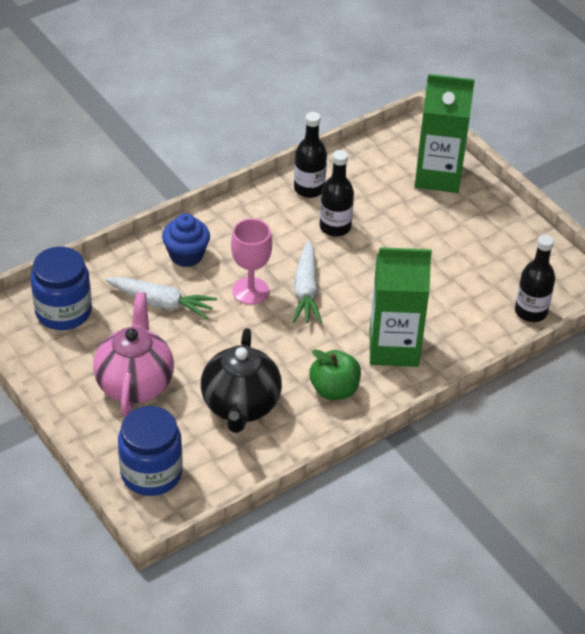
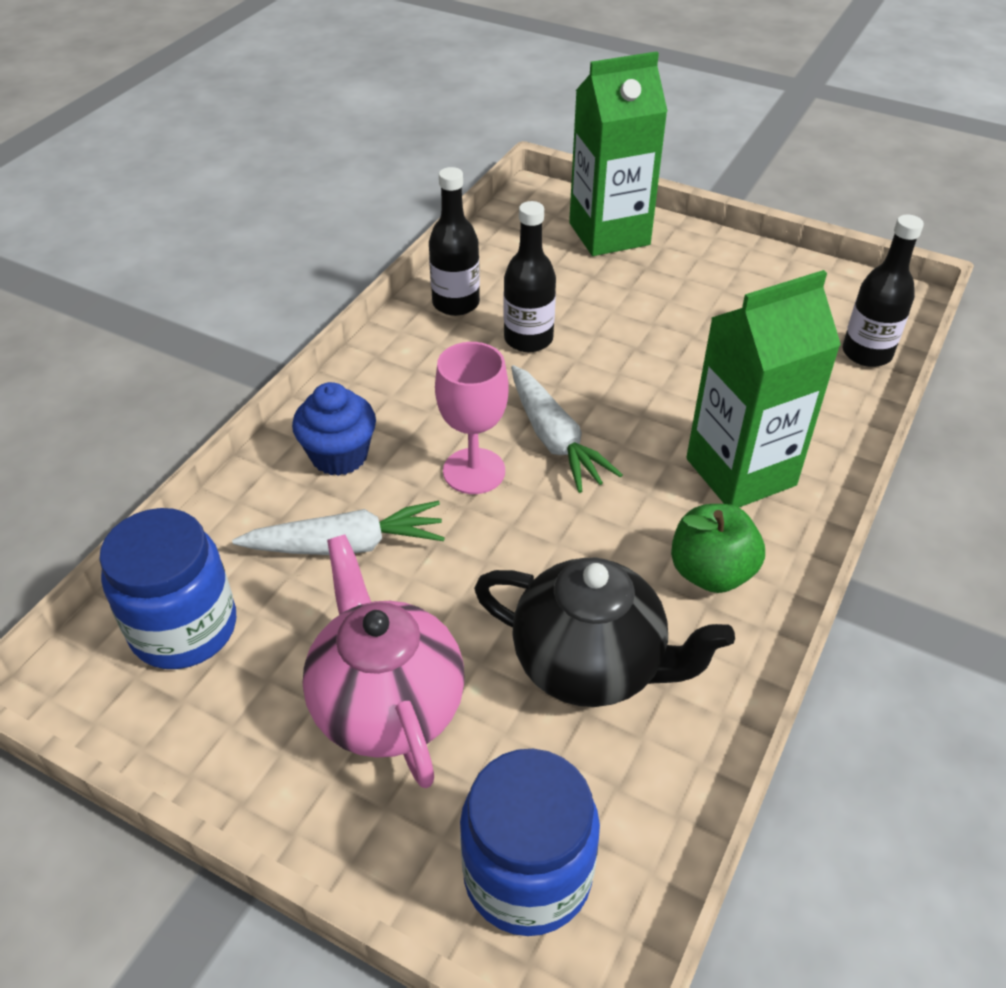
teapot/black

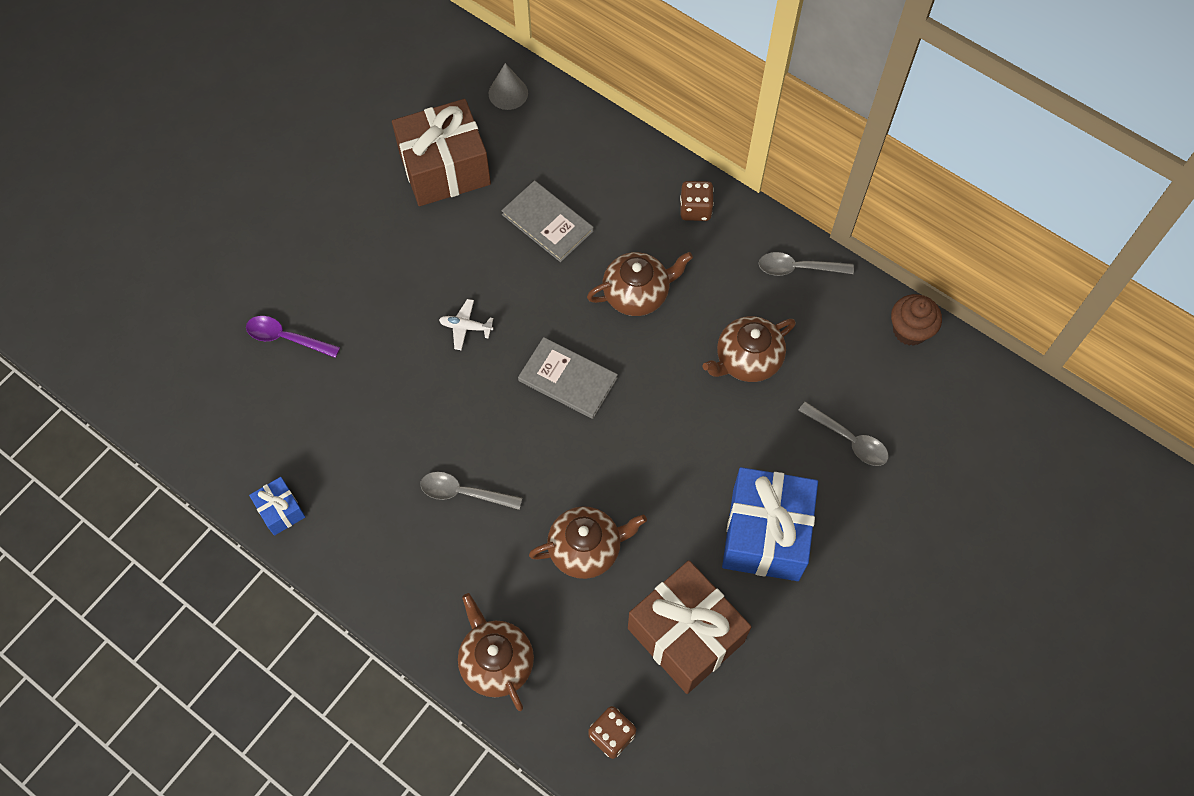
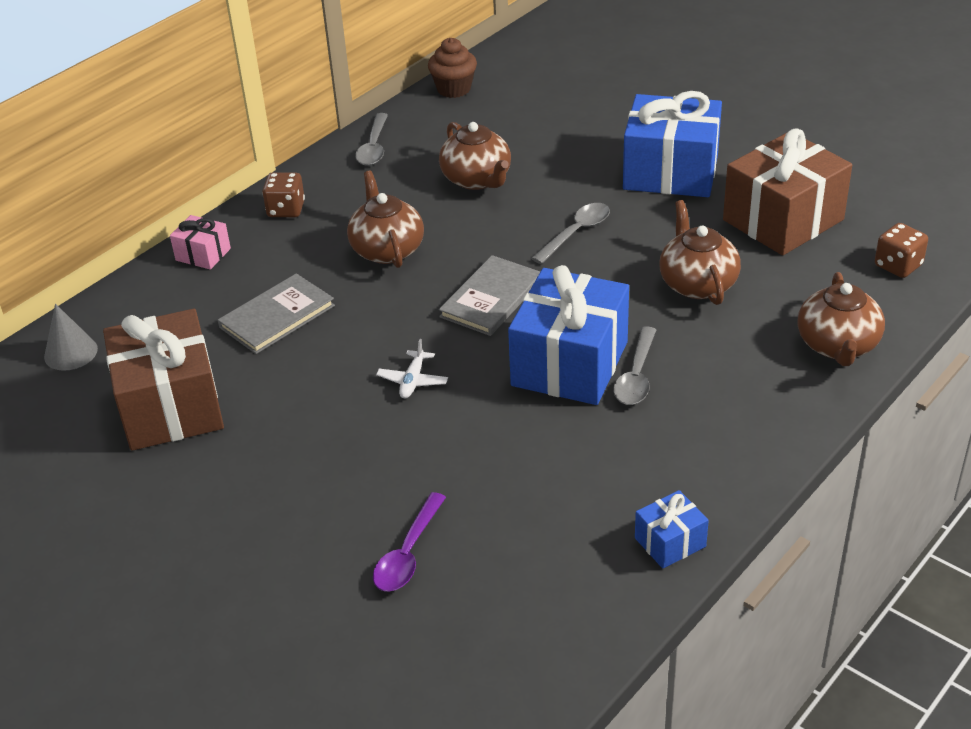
gift/pink
gift/blue (no. 1 from left)
spoon/grey (no. 2 from left)
teapot/brown (no. 4 from left)

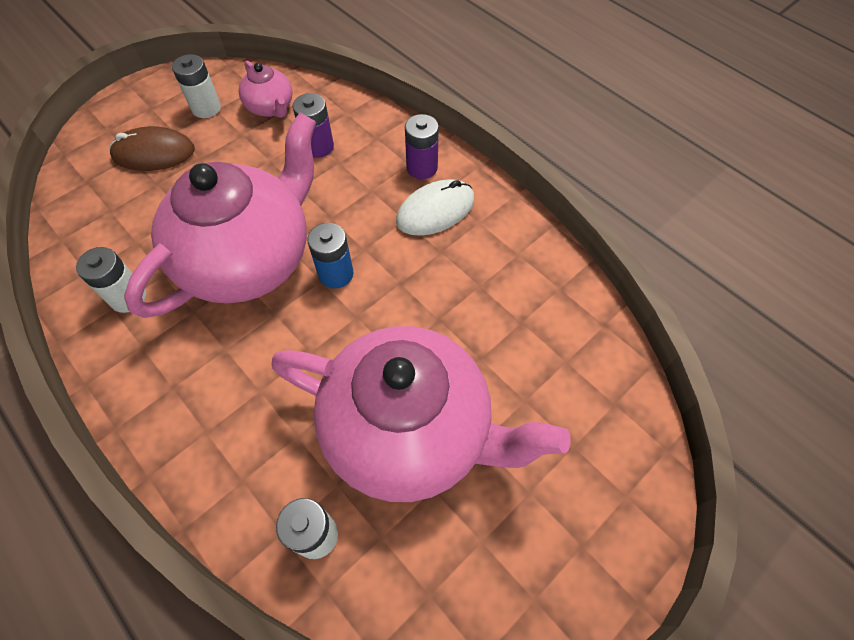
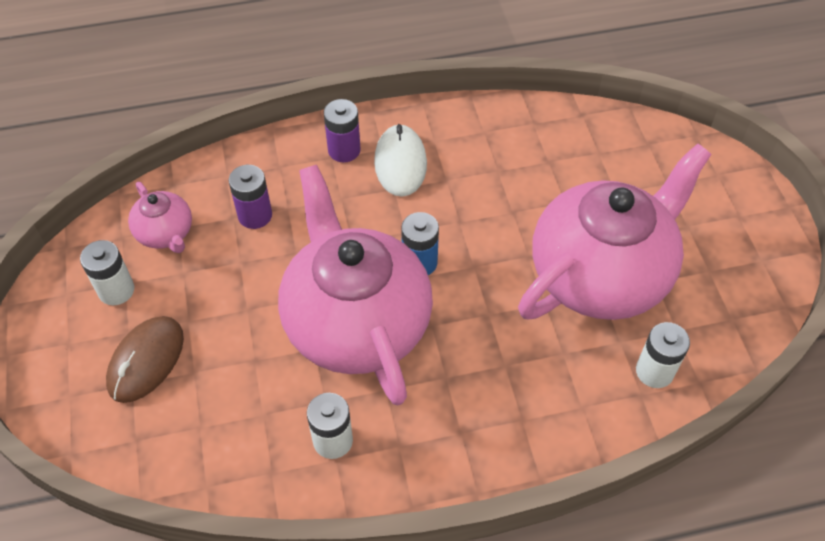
teapot/pink (no. 1 from left)

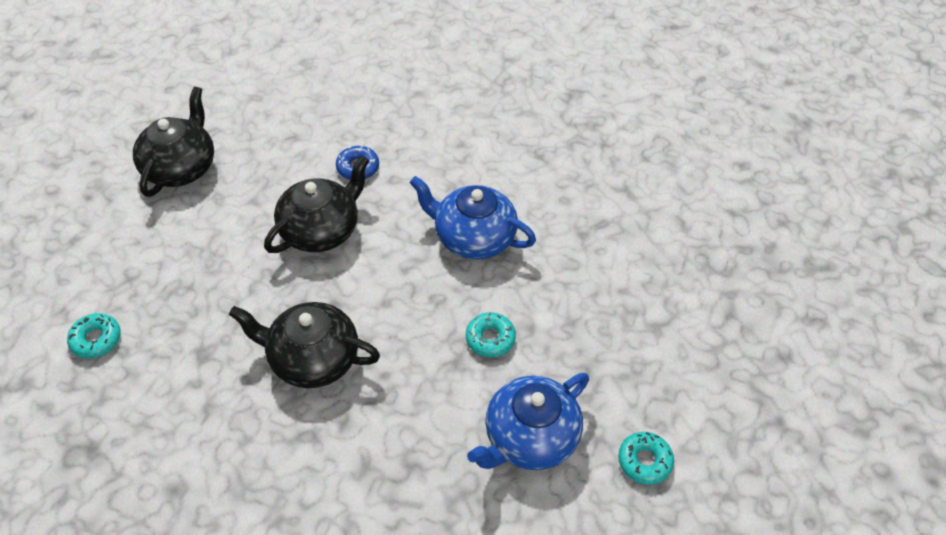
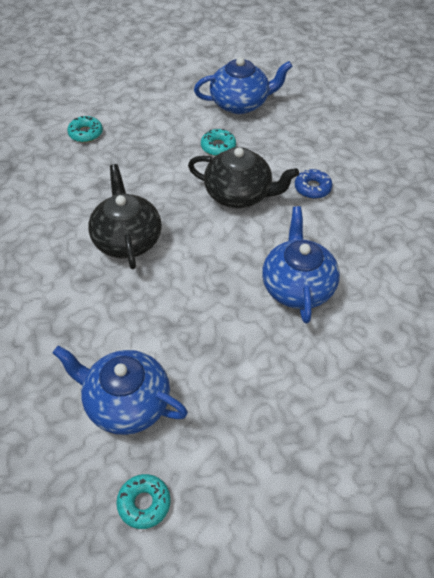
teapot/blue (no. 2 from left)
donut/turquoise (no. 3 from left)

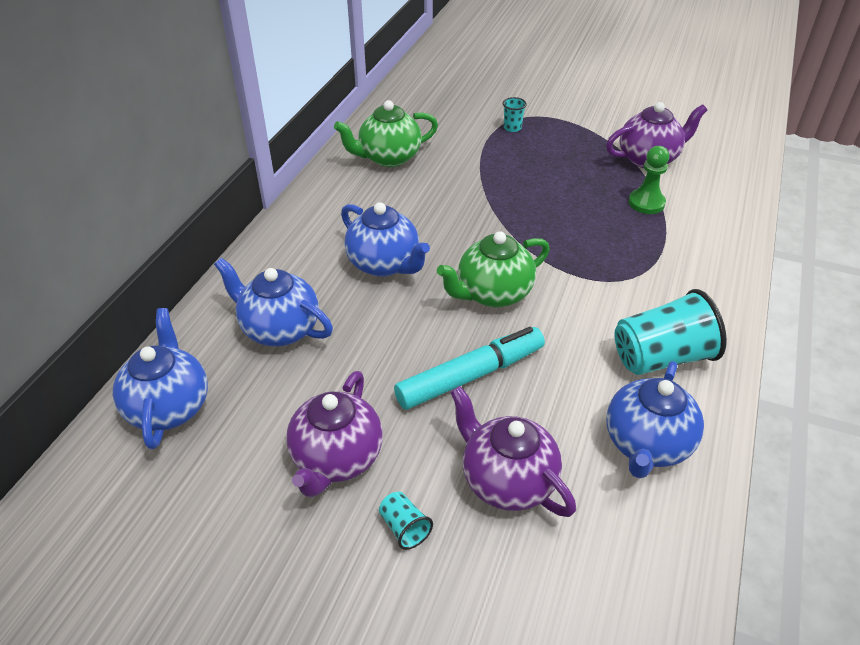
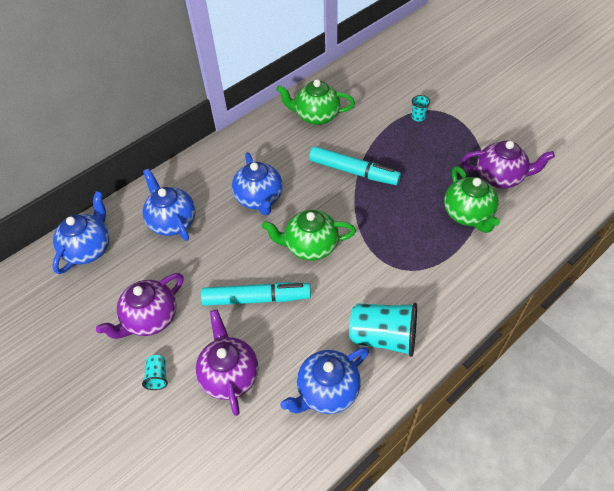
marker/turquoise (no. 2 from left)
teapot/green (no. 3 from left)

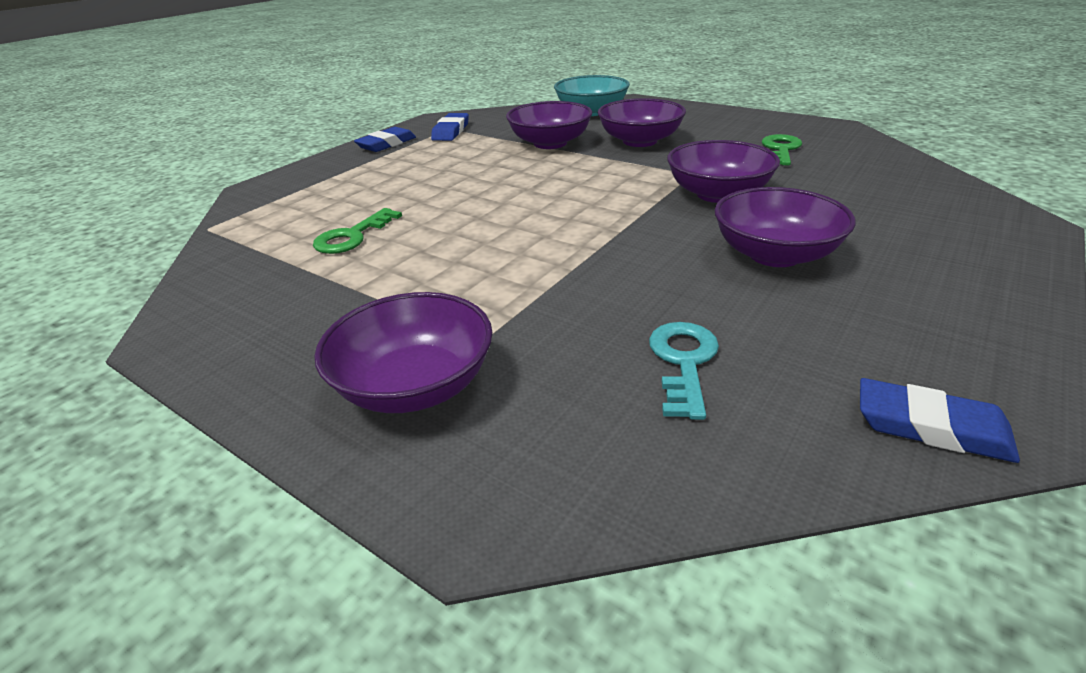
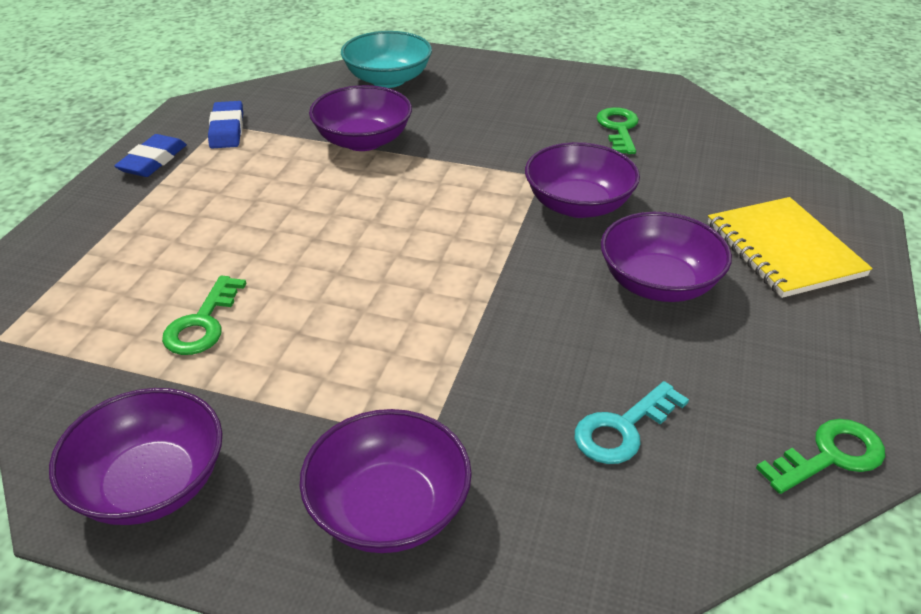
bowl/purple (no. 1 from left)
key/turquoise
notebook/yellow
key/green (no. 3 from left)

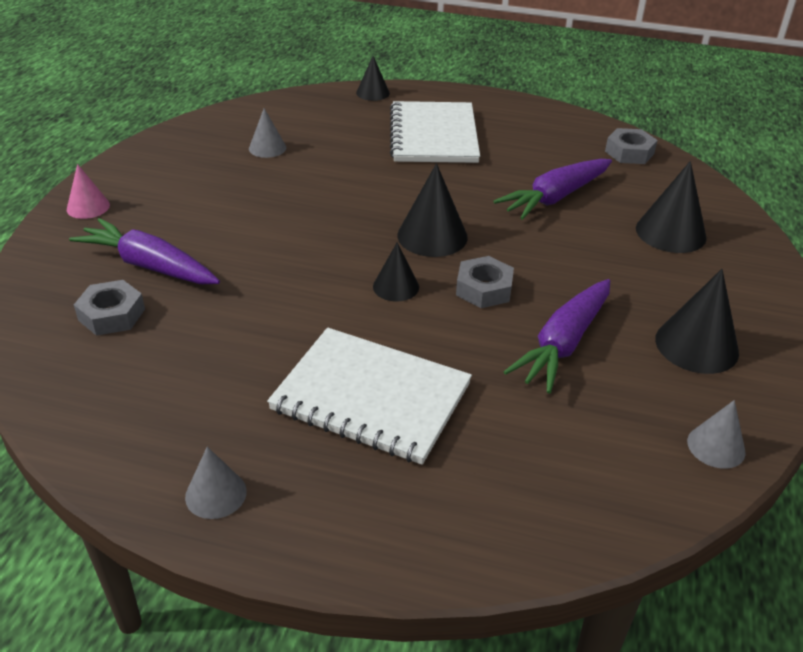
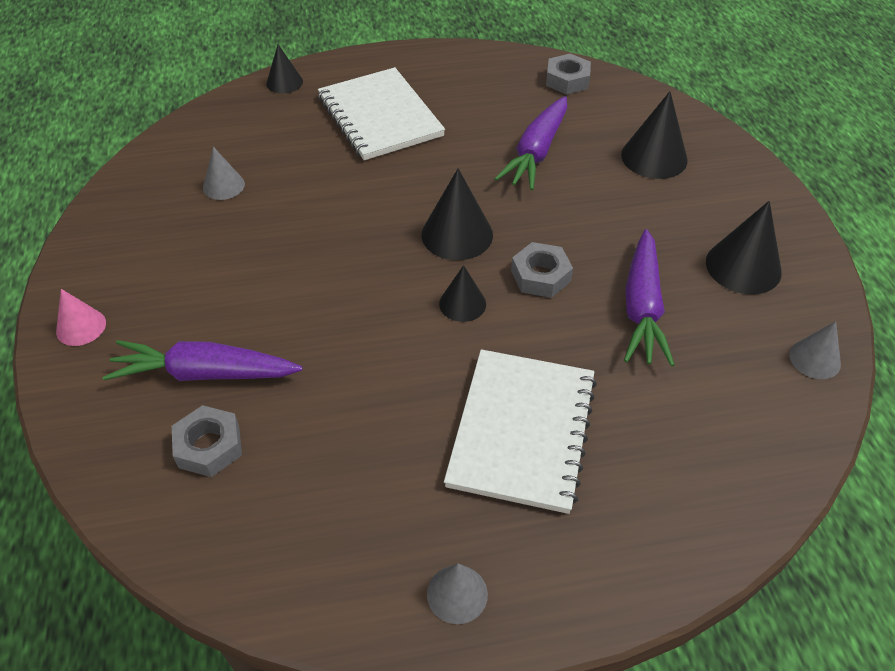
notebook/white (no. 2 from left)

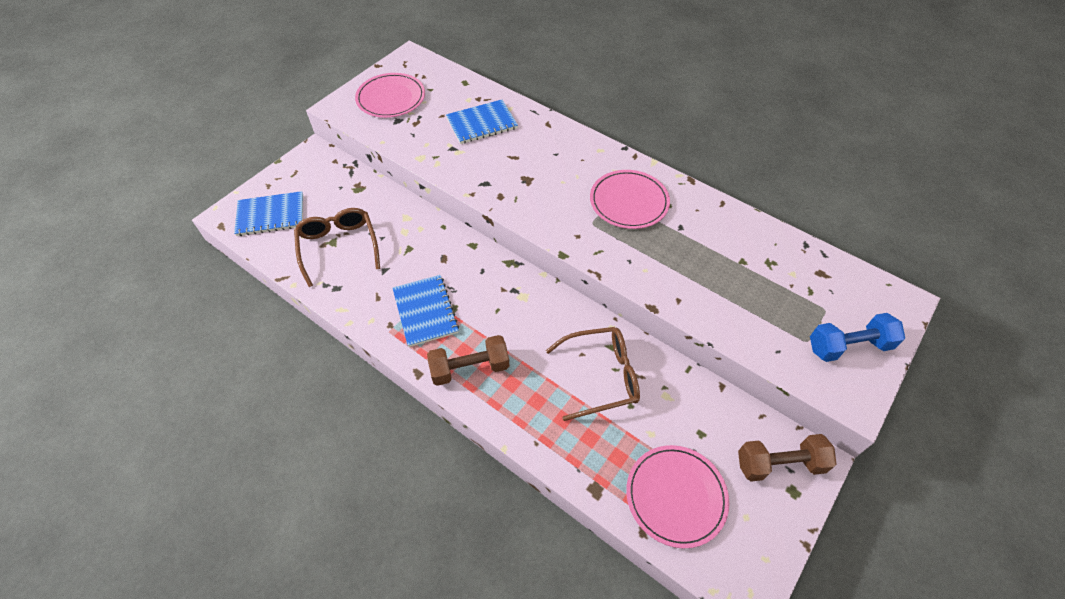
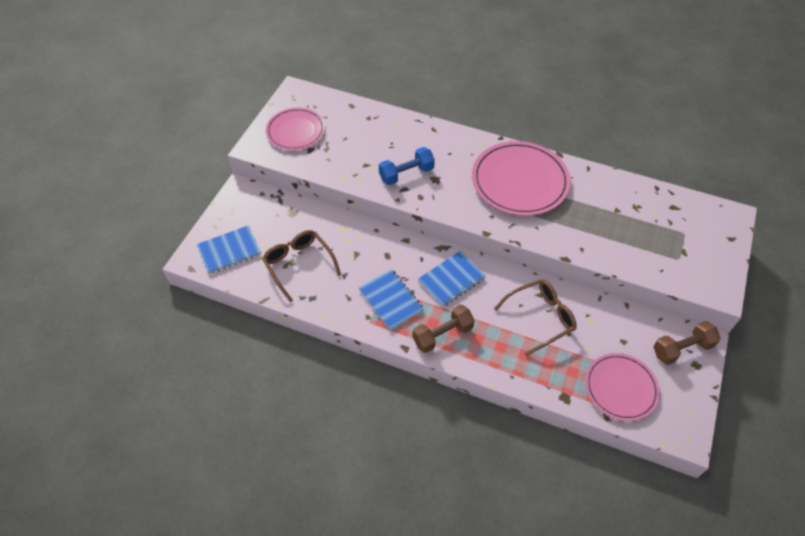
dumbbell/blue
notebook/blue (no. 3 from left)
plate/pink (no. 2 from left)

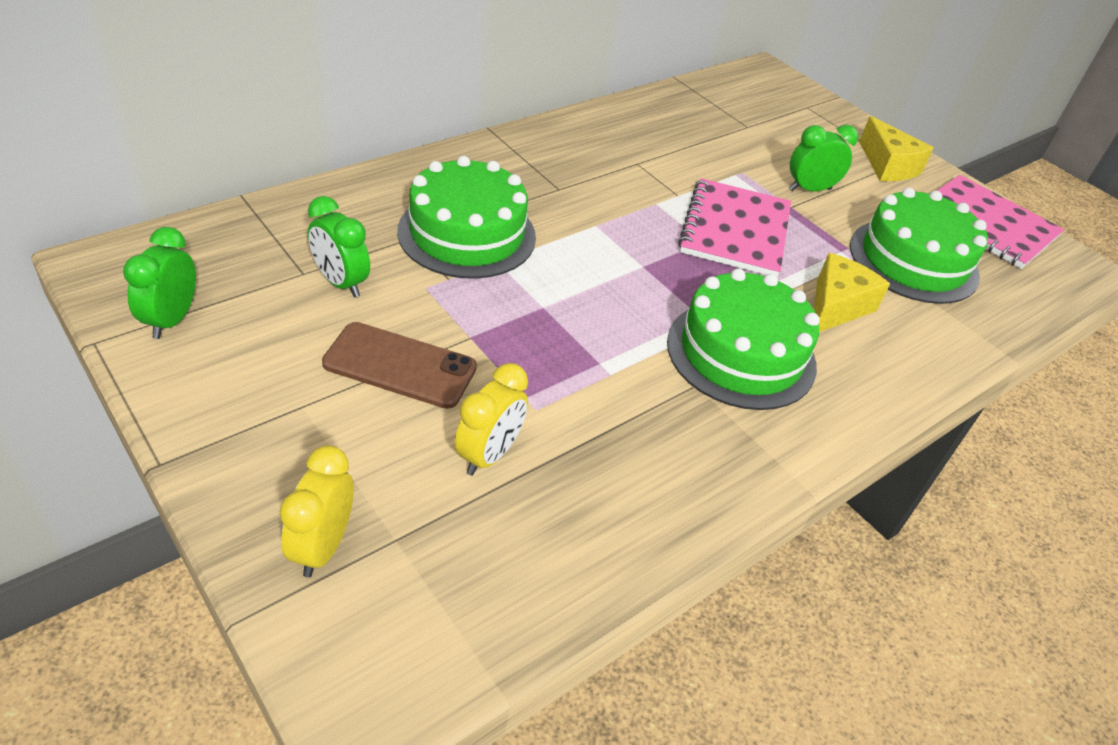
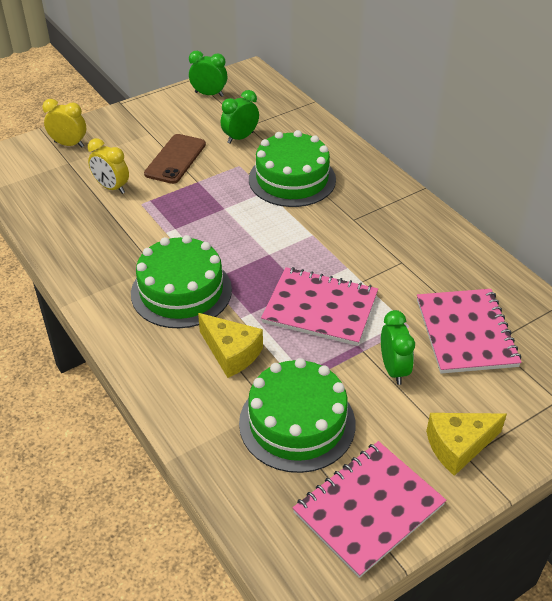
notebook/pink (no. 3 from left)

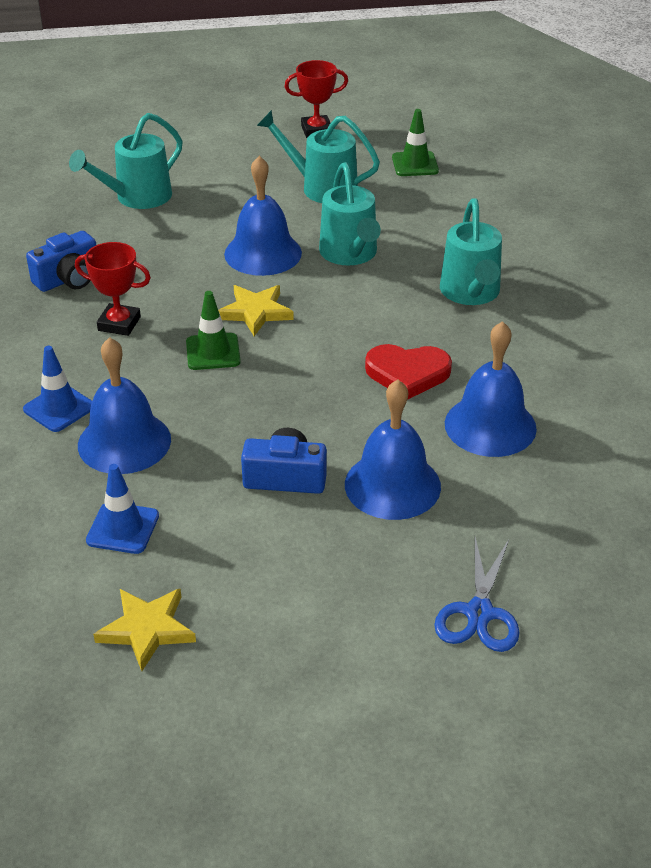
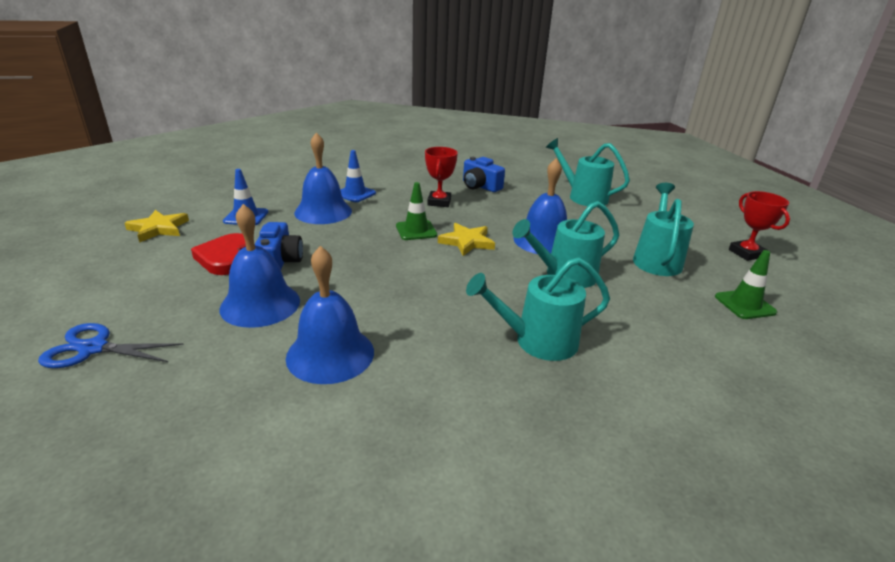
heart/red

